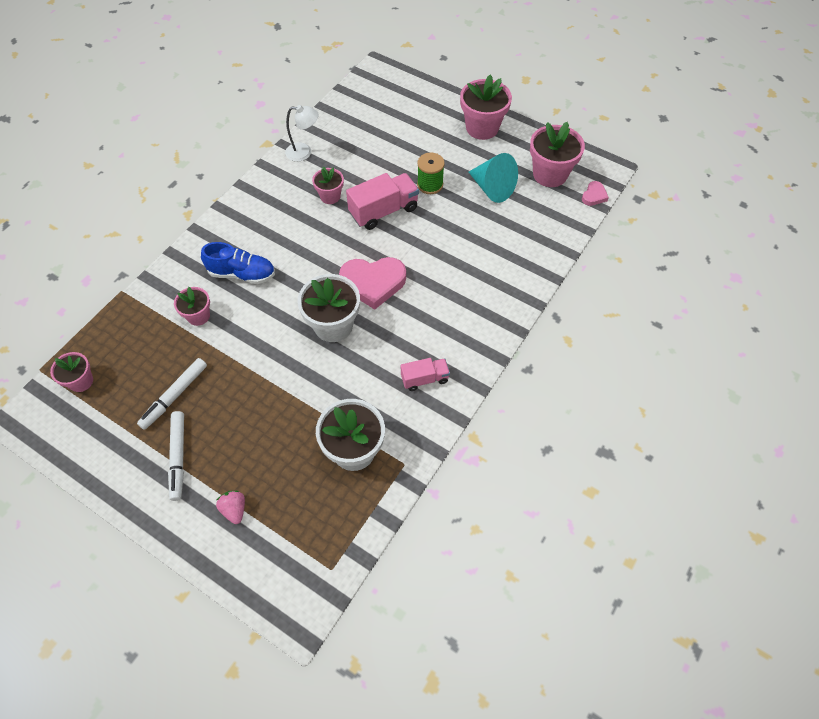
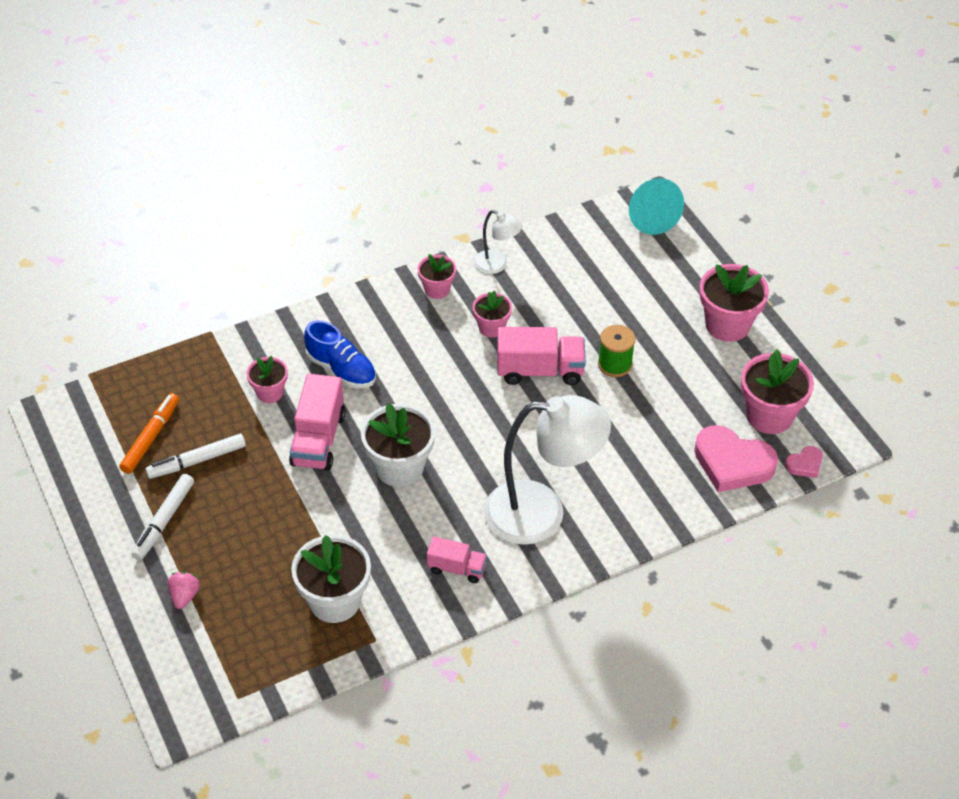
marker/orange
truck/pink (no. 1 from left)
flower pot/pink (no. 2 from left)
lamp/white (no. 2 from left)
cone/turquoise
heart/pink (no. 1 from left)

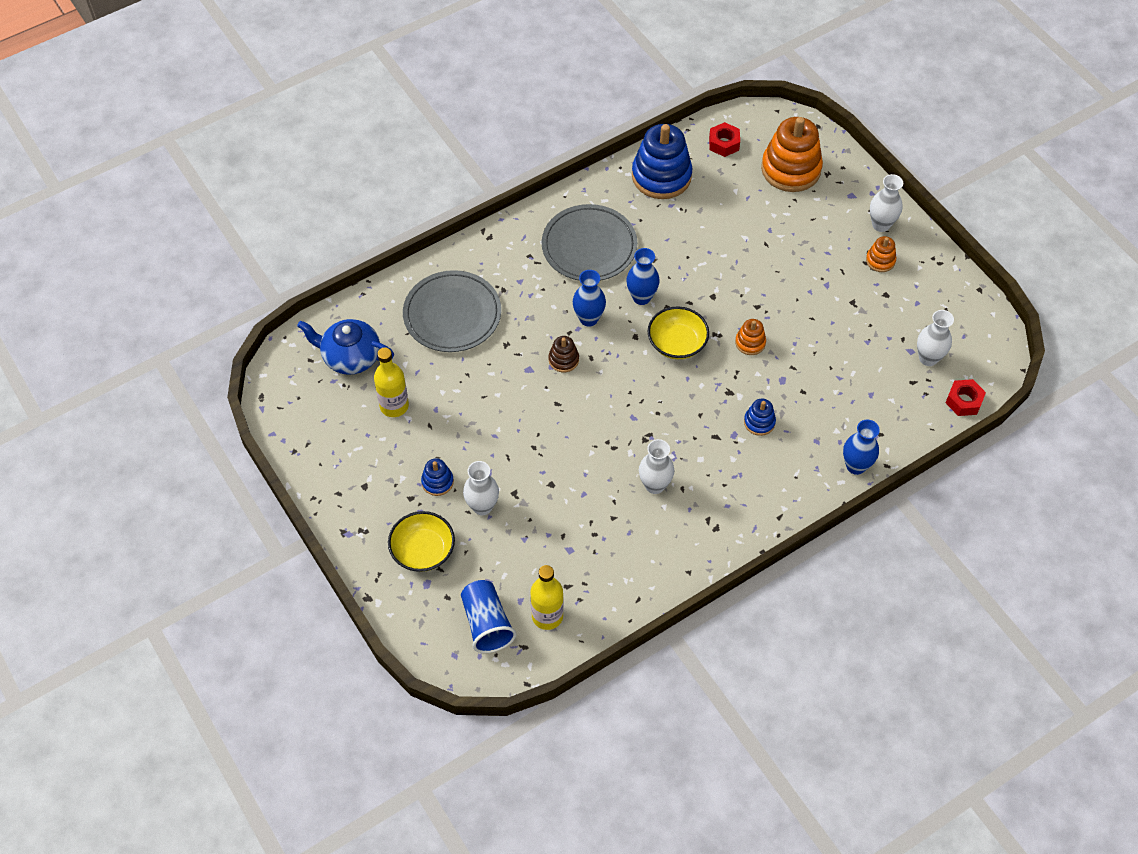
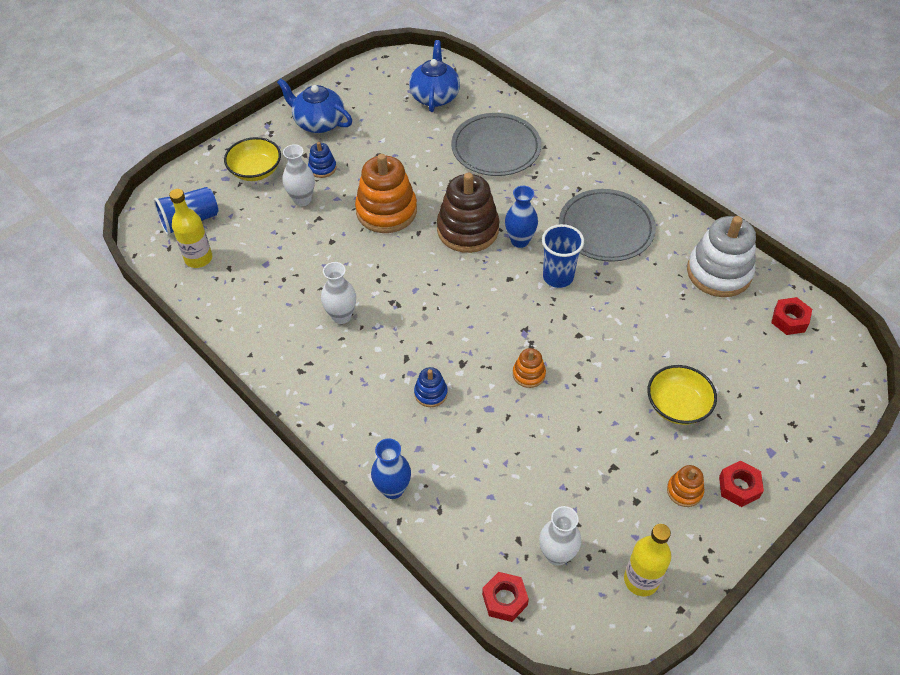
teapot/blue (no. 1 from left)
stacking toy/orange (no. 1 from left)
stacking toy/brown
cup/blue (no. 2 from left)
bottle/yellow (no. 2 from left)
bowl/yellow (no. 2 from left)
stacking toy/white
nut/red (no. 2 from left)

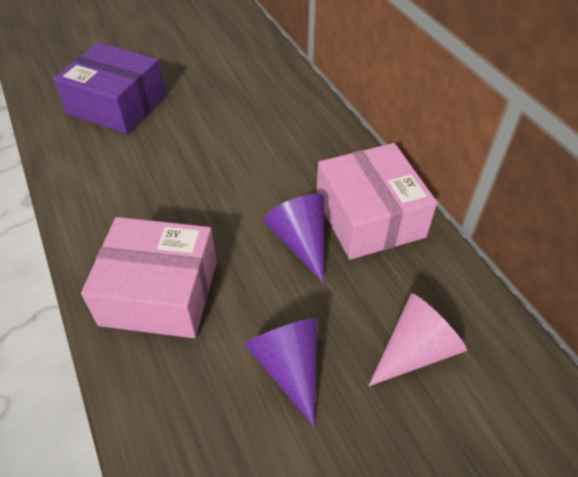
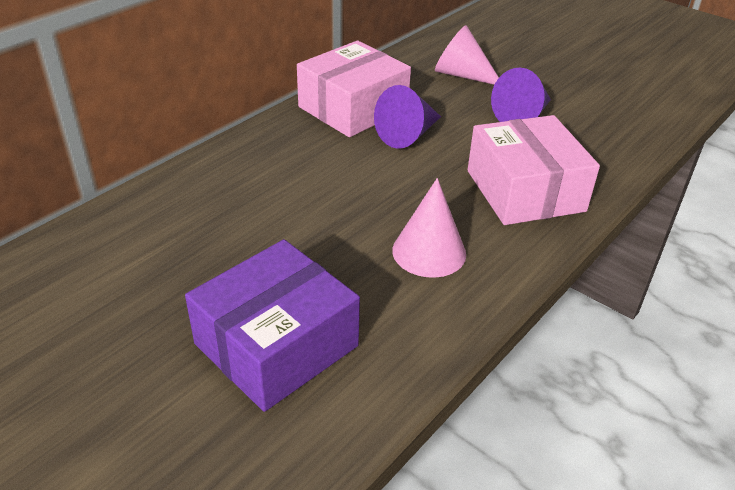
box/purple
cone/pink (no. 1 from left)

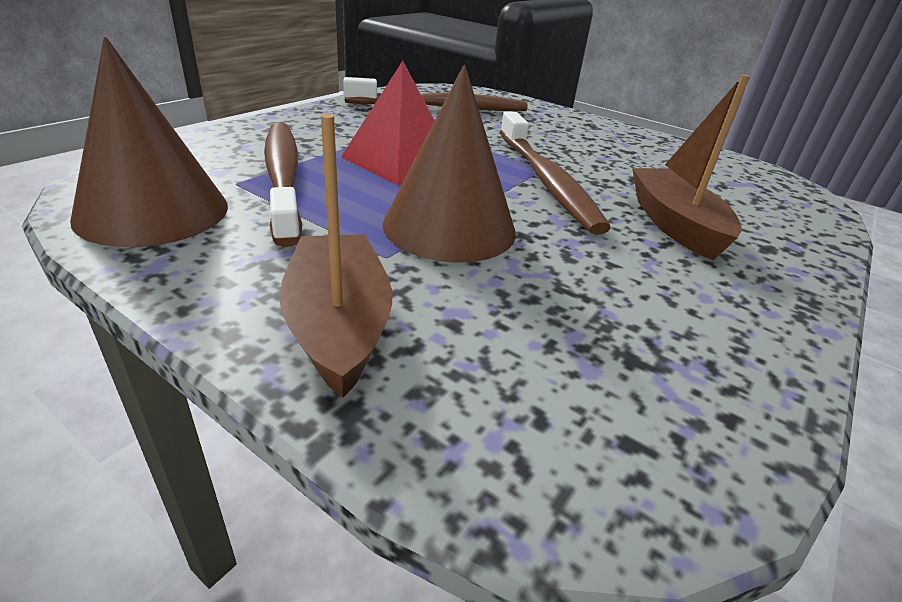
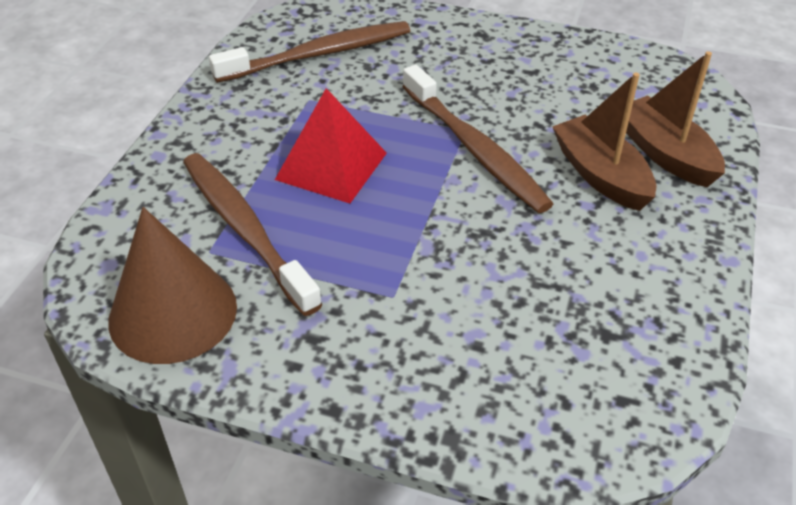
boat/brown (no. 2 from left)
cone/brown (no. 2 from left in the first image)

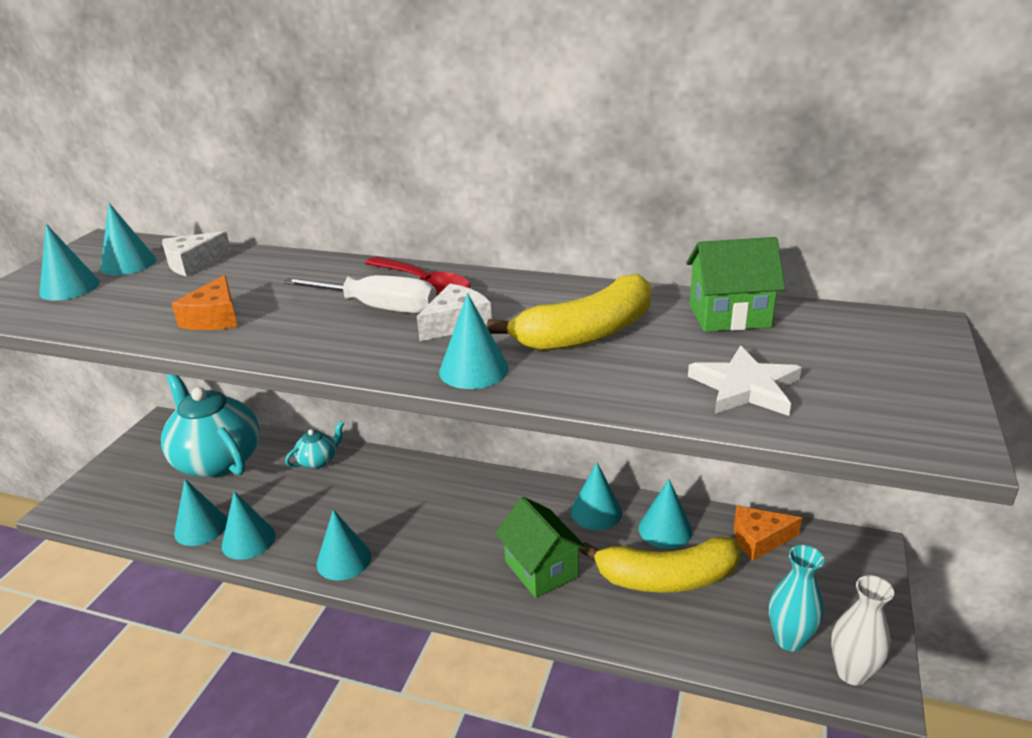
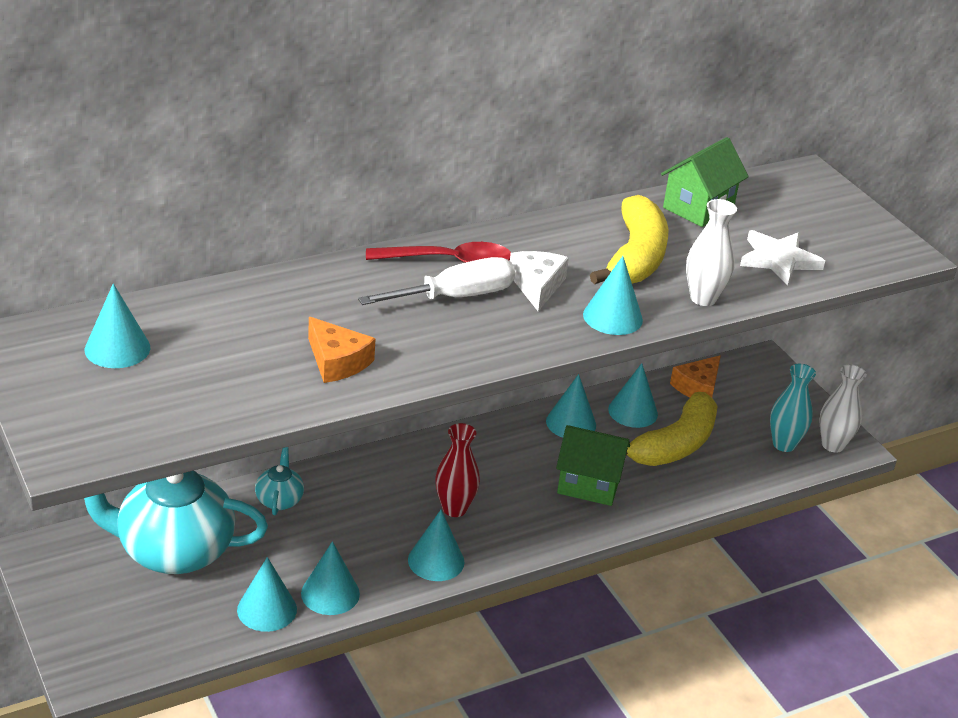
vase/red
vase/white (no. 1 from left)
cone/turquoise (no. 1 from left in the first image)
cheese/white (no. 1 from left in the first image)

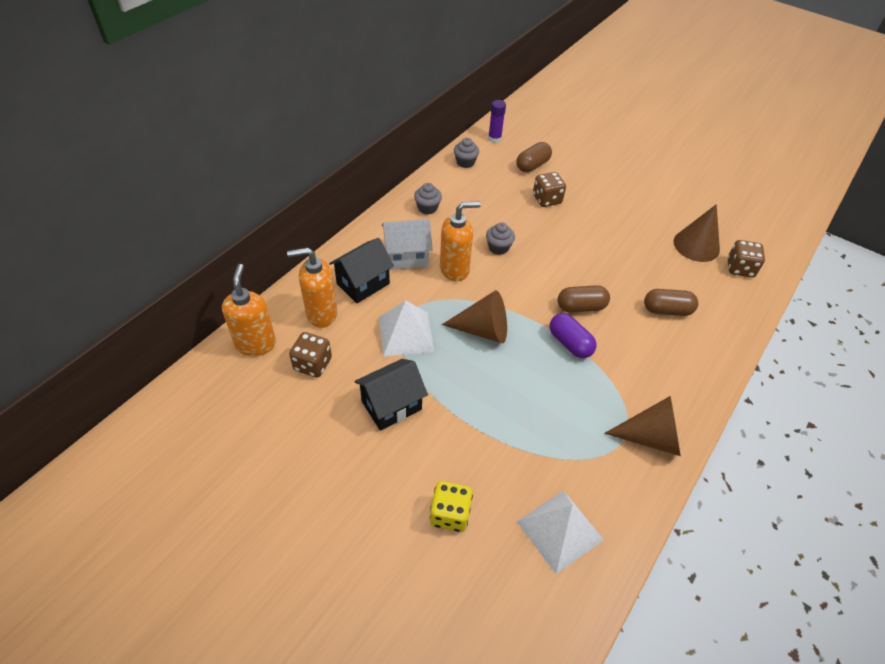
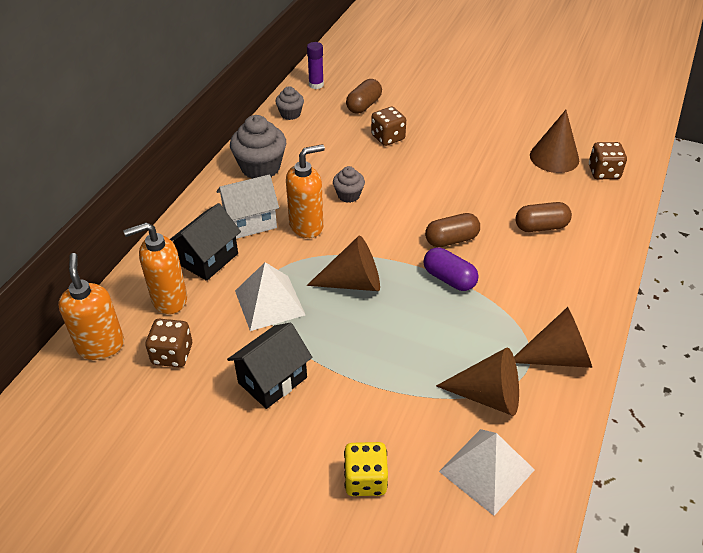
cupcake/grey (no. 1 from left)
cone/brown (no. 2 from left)

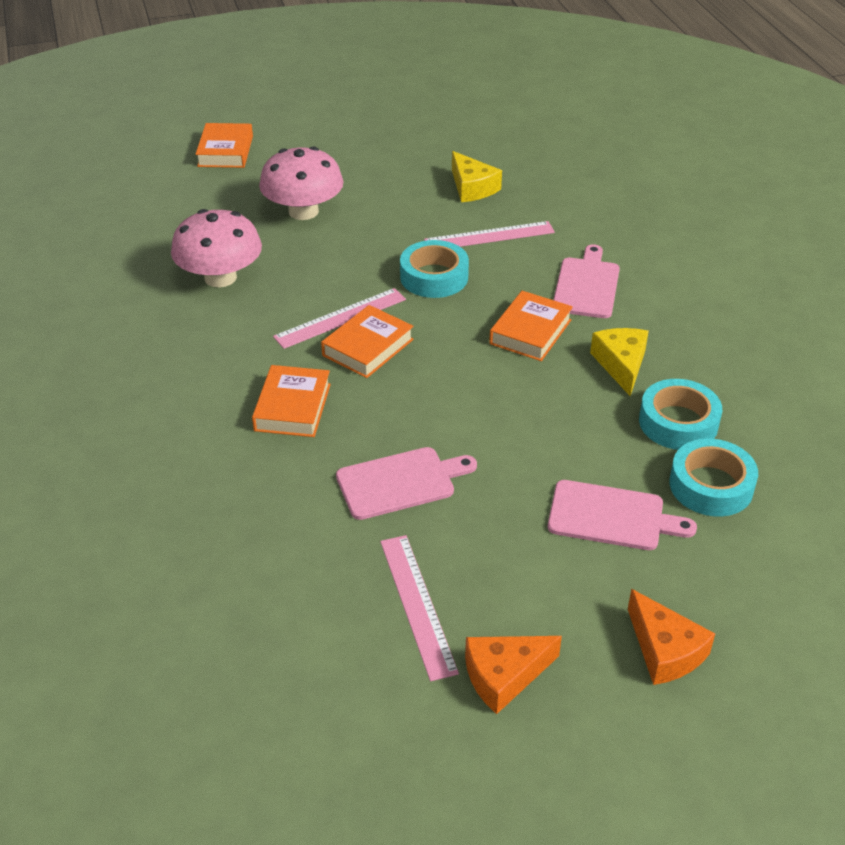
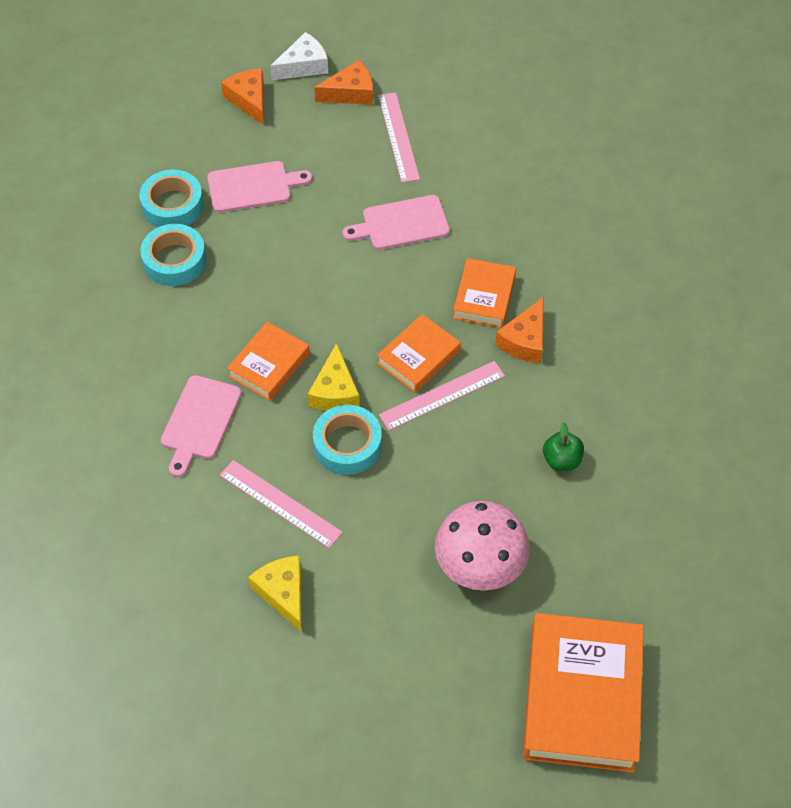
cutting board/pink (no. 2 from left)
ruler/pink (no. 1 from left)
cheese/white
cheese/yellow (no. 2 from left)
cheese/orange (no. 3 from left)
book/orange (no. 4 from left)
apple/green

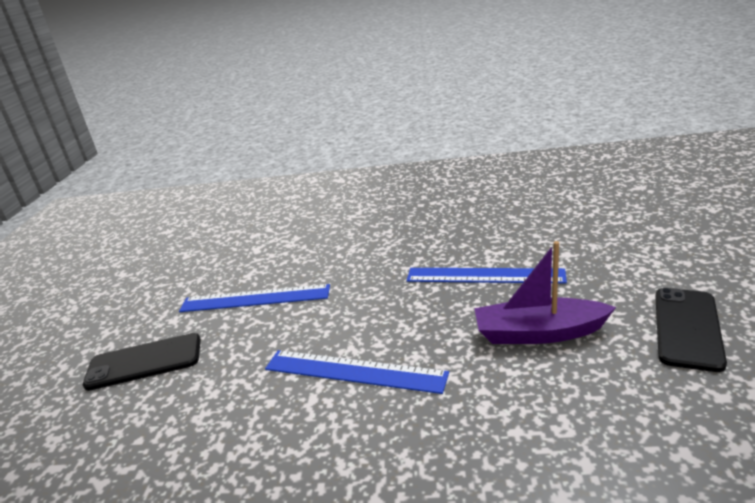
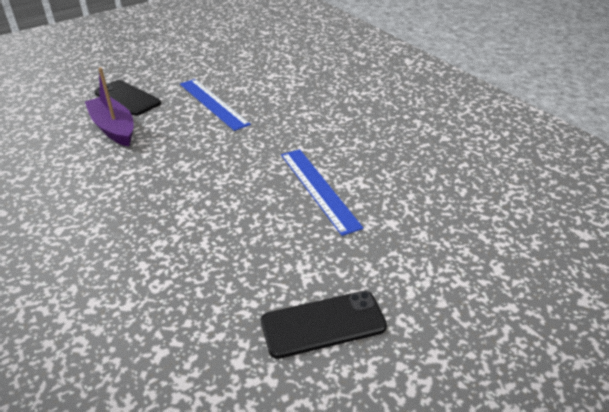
boat/purple
ruler/blue (no. 2 from left in the first image)

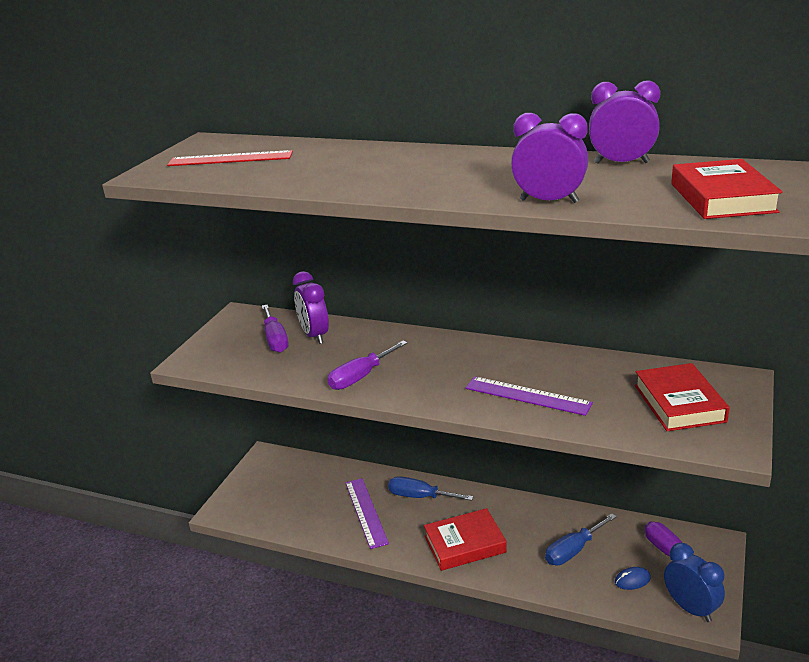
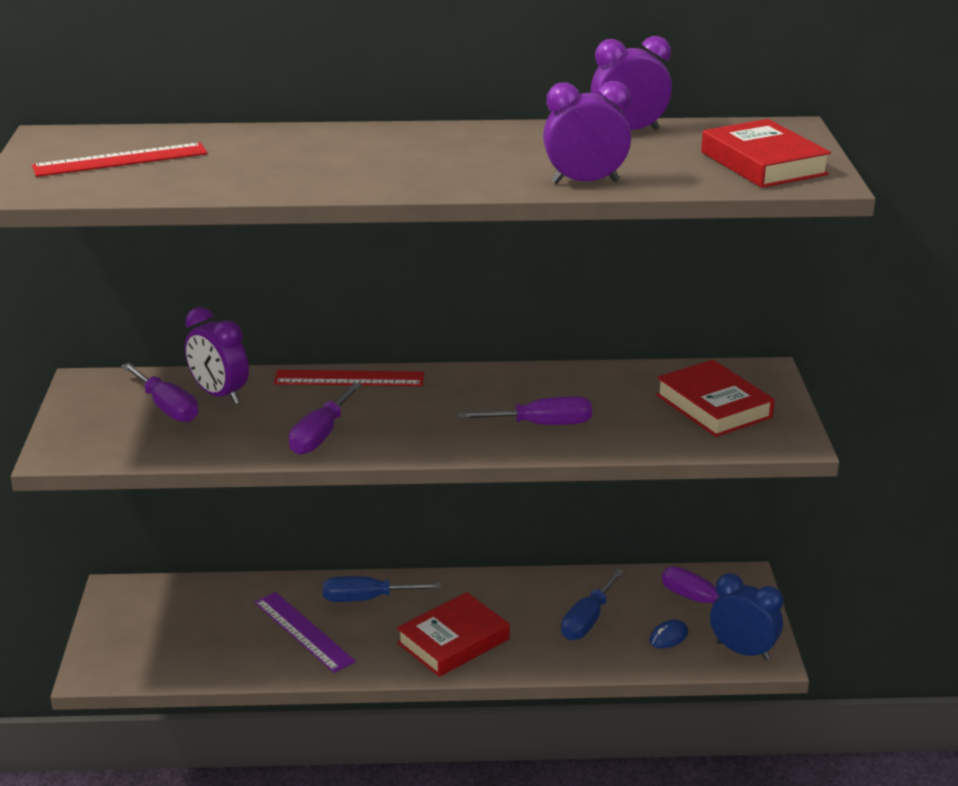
ruler/red (no. 2 from left)
screwdriver/purple (no. 3 from left)

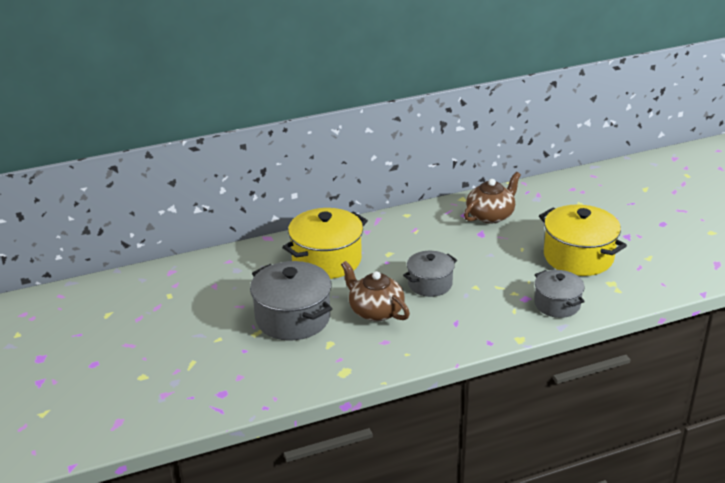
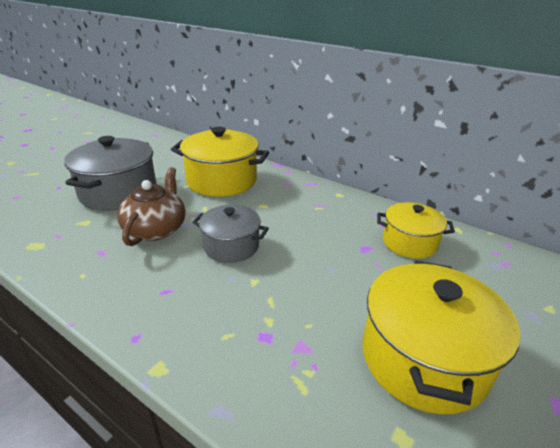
pot/yellow (no. 2 from left)
pot/grey (no. 3 from left in the first image)

